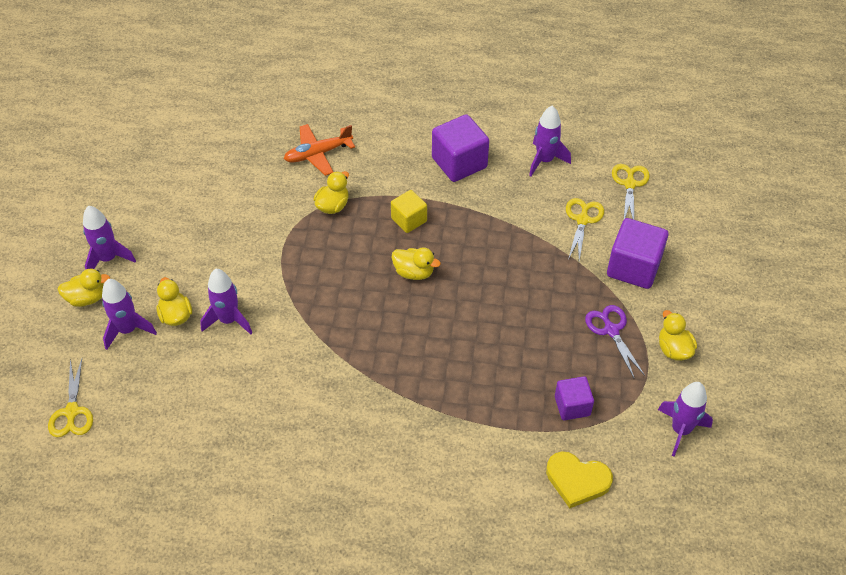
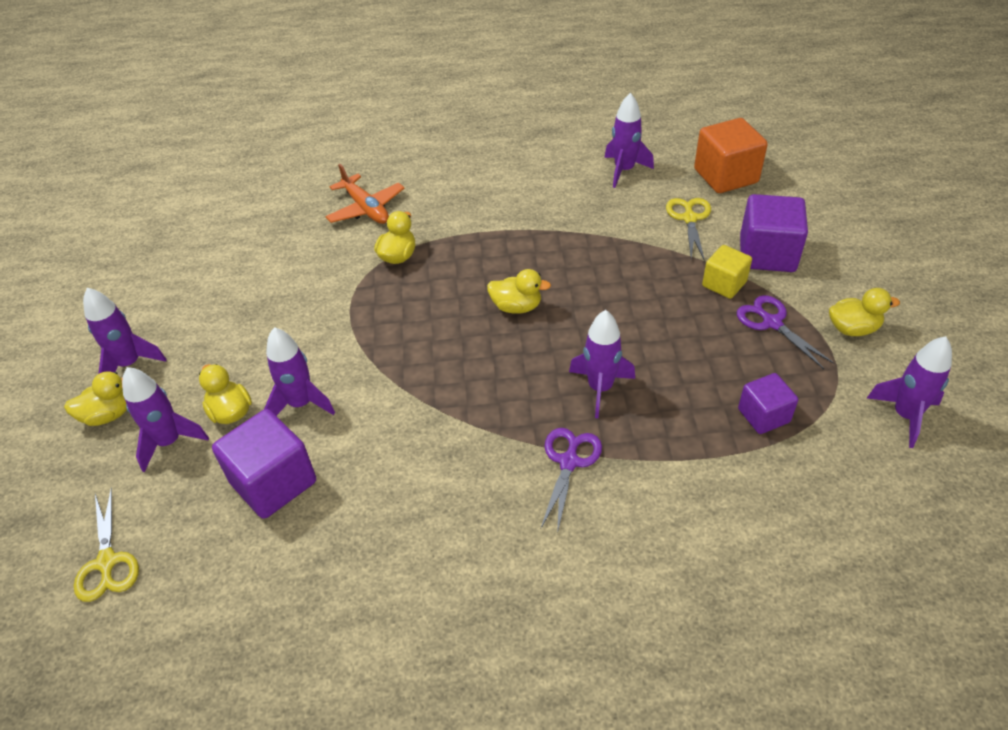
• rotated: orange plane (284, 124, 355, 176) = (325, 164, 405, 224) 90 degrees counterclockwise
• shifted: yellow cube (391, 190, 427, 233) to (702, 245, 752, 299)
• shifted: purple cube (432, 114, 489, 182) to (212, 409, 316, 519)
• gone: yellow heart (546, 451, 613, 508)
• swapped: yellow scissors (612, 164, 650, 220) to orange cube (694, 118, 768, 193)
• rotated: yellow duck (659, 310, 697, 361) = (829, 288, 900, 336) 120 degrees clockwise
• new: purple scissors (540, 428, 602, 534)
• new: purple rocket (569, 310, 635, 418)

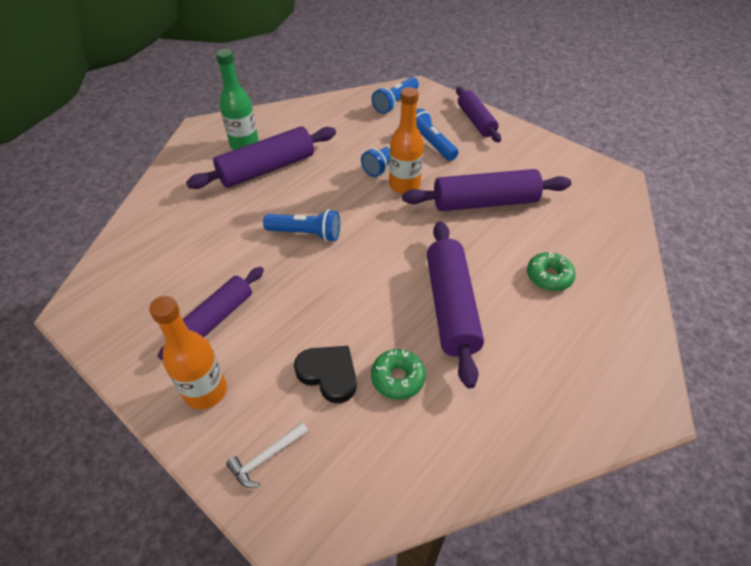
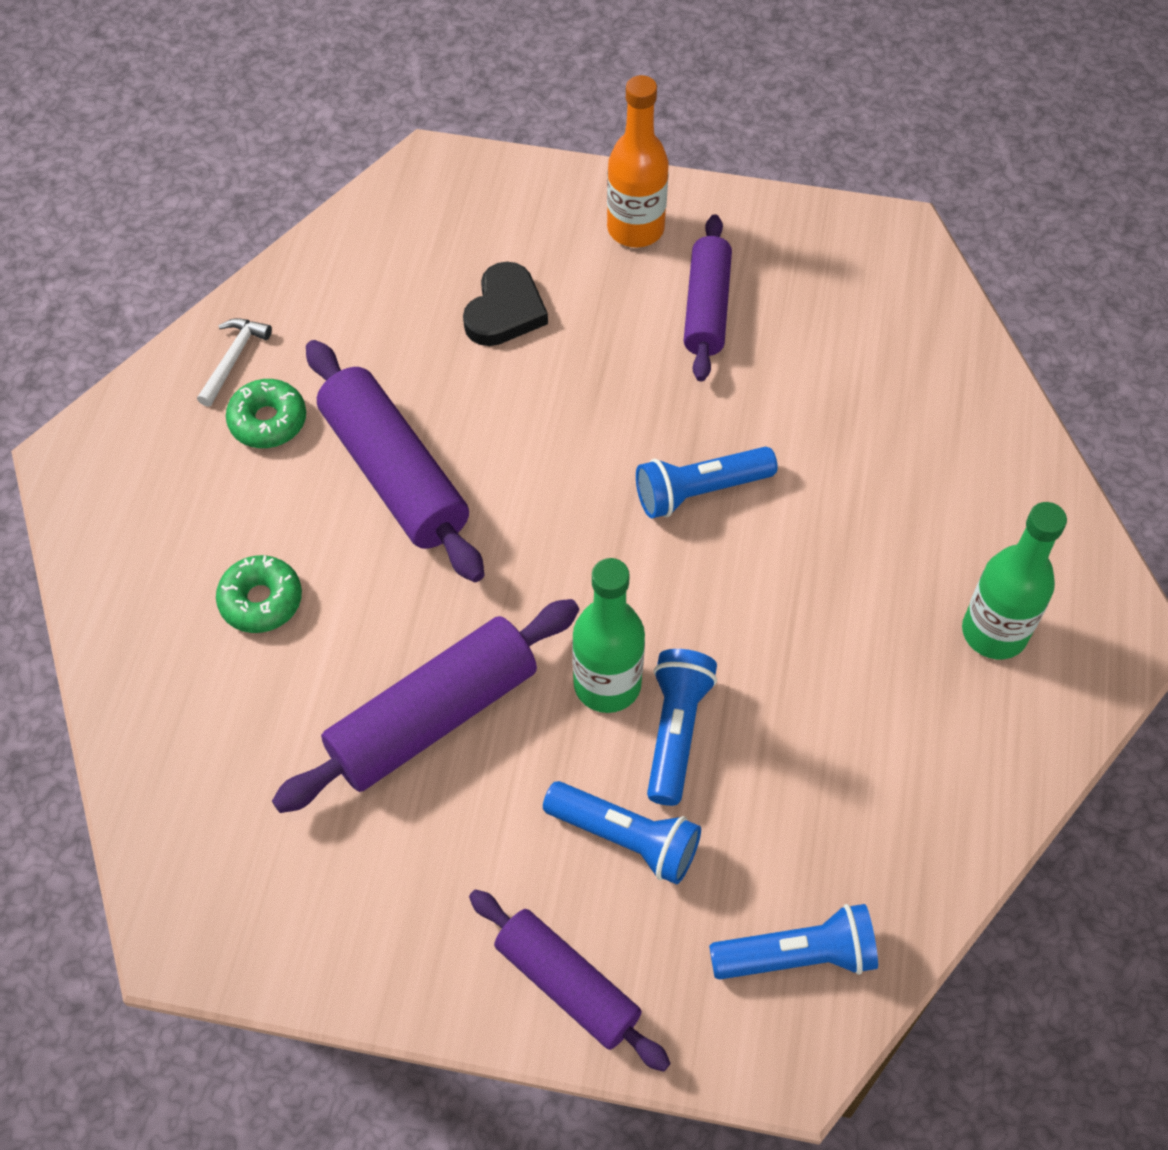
• gone: purple rolling pin (186, 126, 336, 189)
• shifted: white hammer (226, 422, 308, 488) to (197, 318, 272, 407)
• rotated: black heart (294, 346, 357, 403) = (463, 262, 548, 346) 75 degrees counterclockwise
• shifted: green donut (371, 349, 426, 400) to (226, 379, 306, 448)
• rotated: blue flashlight (372, 77, 419, 114) = (709, 904, 878, 980) 75 degrees clockwise
• repainted: orange bottle (389, 87, 424, 194) to green bottle (572, 558, 645, 713)

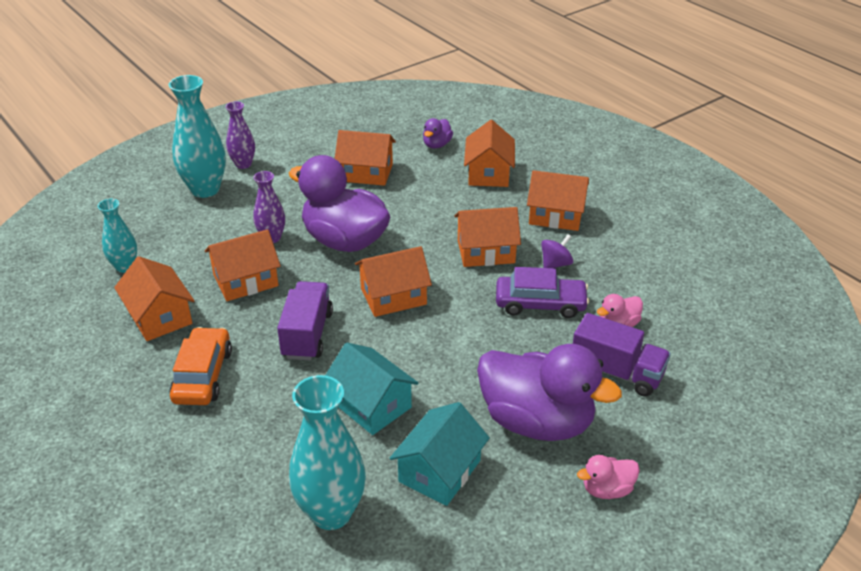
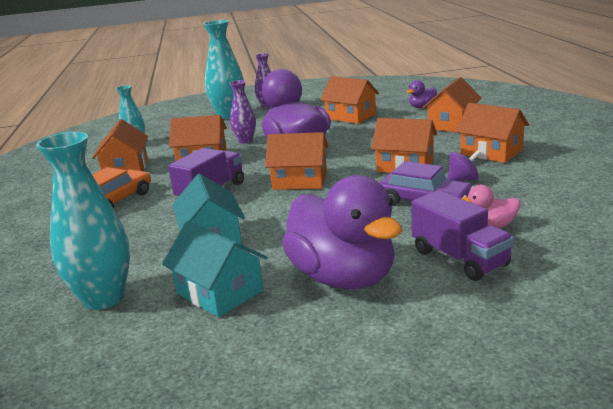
• rotated: turquoise house (390, 402, 490, 506) = (162, 221, 267, 317) 75 degrees clockwise
• gone: pink duck (577, 455, 640, 499)

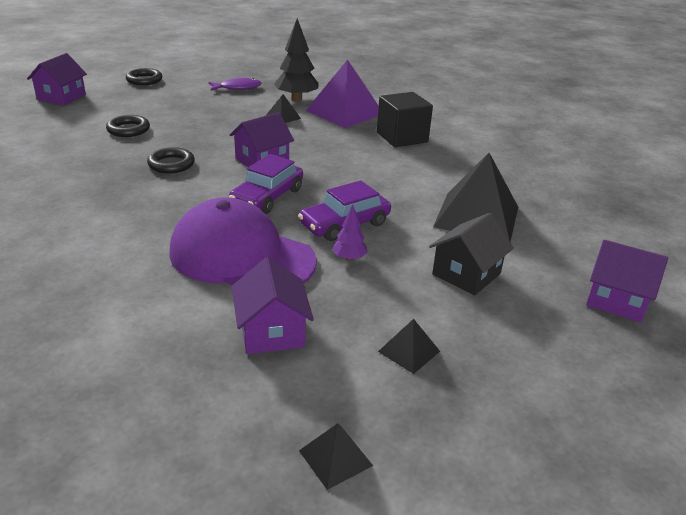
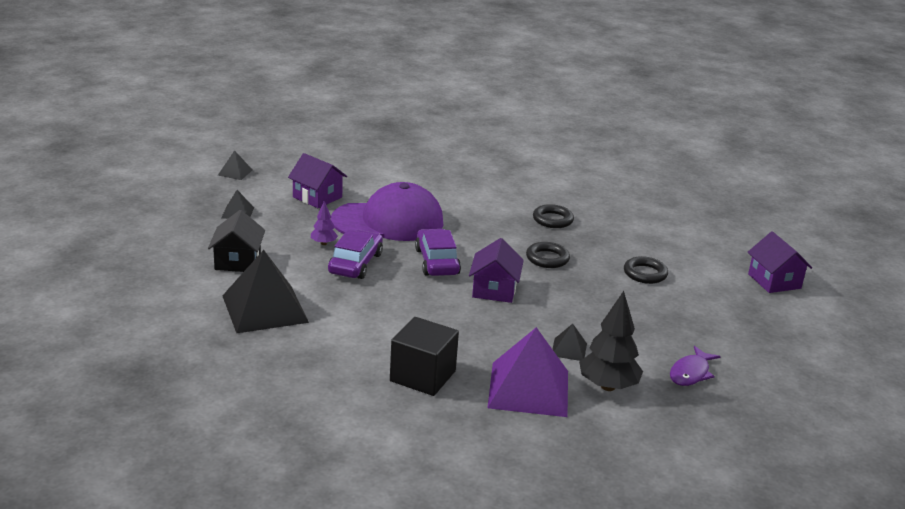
• shifted: black ring (126, 68, 162, 85) to (533, 204, 574, 228)
• gone: purple house (586, 239, 668, 322)

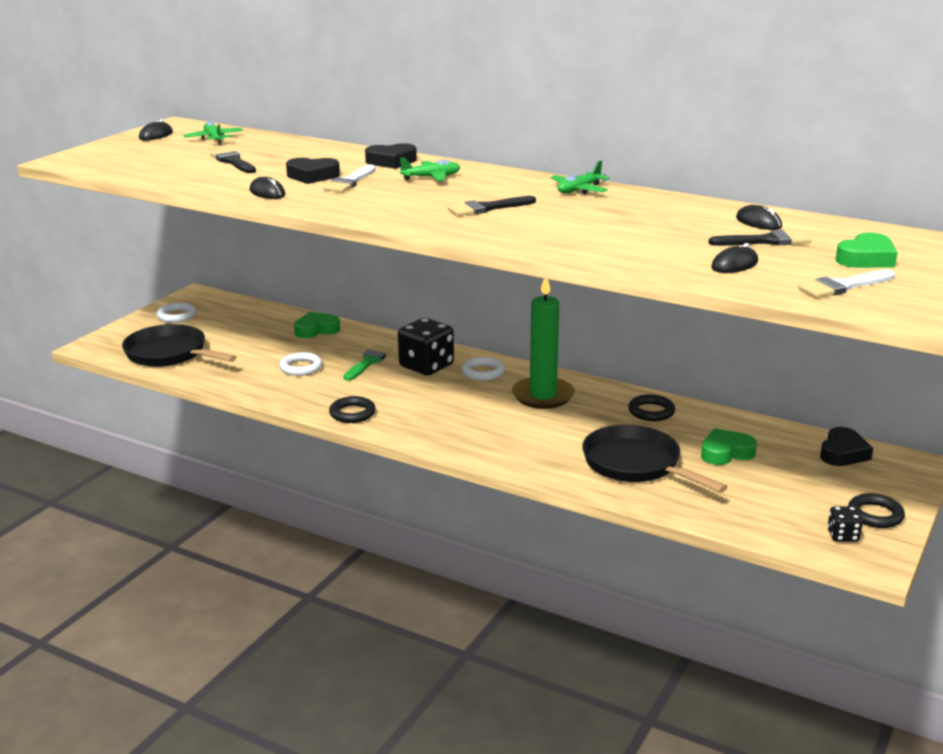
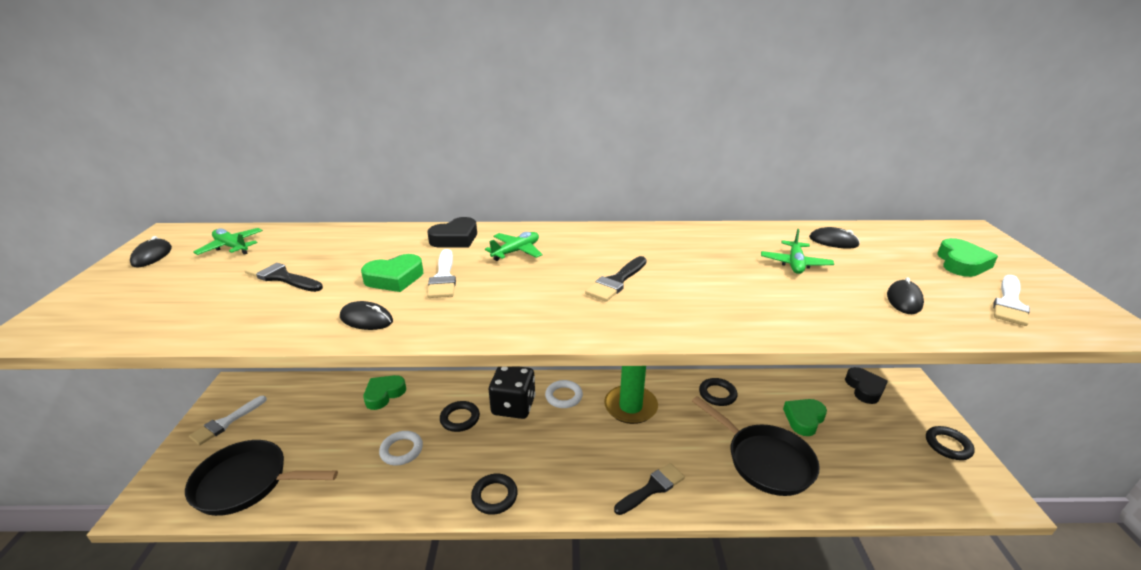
• swapped: white ring (156, 303, 196, 323) to white brush (189, 396, 267, 446)
• repainted: black heart (286, 158, 340, 184) to green heart (361, 254, 423, 292)
• swapped: green brush (344, 344, 393, 381) to black ring (440, 401, 480, 432)
• shifted: green plane (551, 161, 610, 194) to (761, 229, 834, 274)
• rotated: black pan (582, 424, 728, 493) = (692, 396, 820, 496) 150 degrees counterclockwise
• shifted: black brush (709, 230, 811, 246) to (614, 463, 685, 515)
• gone: black dice (828, 506, 863, 542)

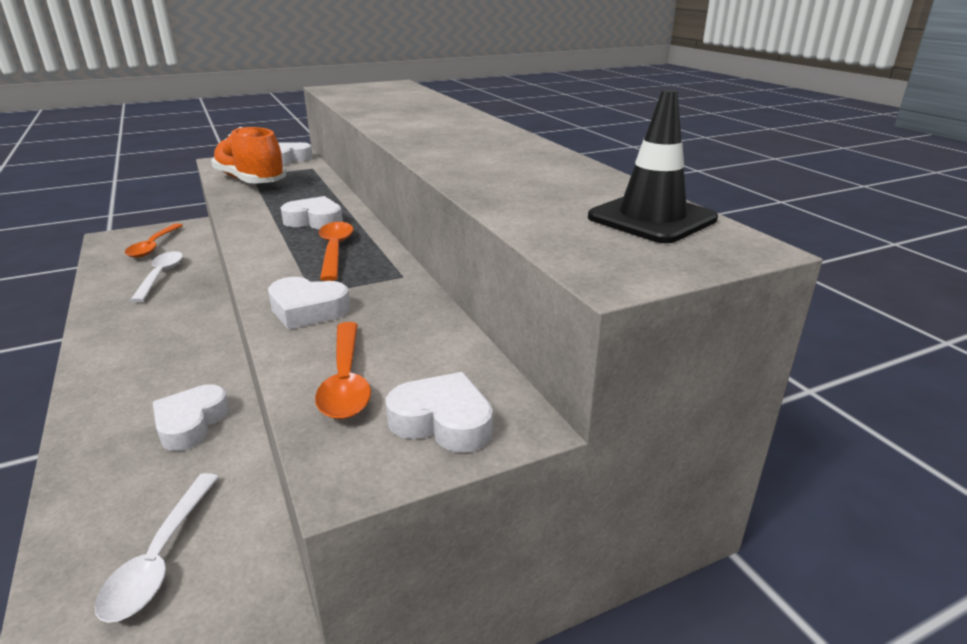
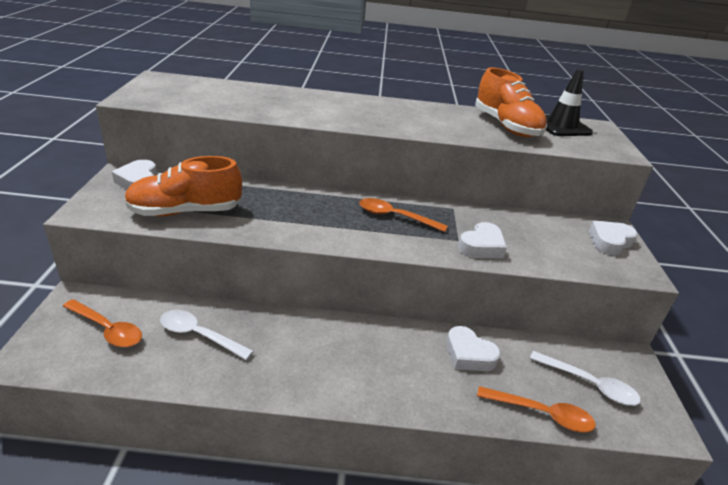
• gone: white heart (281, 196, 343, 230)
• shifted: orange spoon (315, 322, 371, 419) to (477, 386, 596, 432)
• new: orange shoe (475, 68, 547, 137)

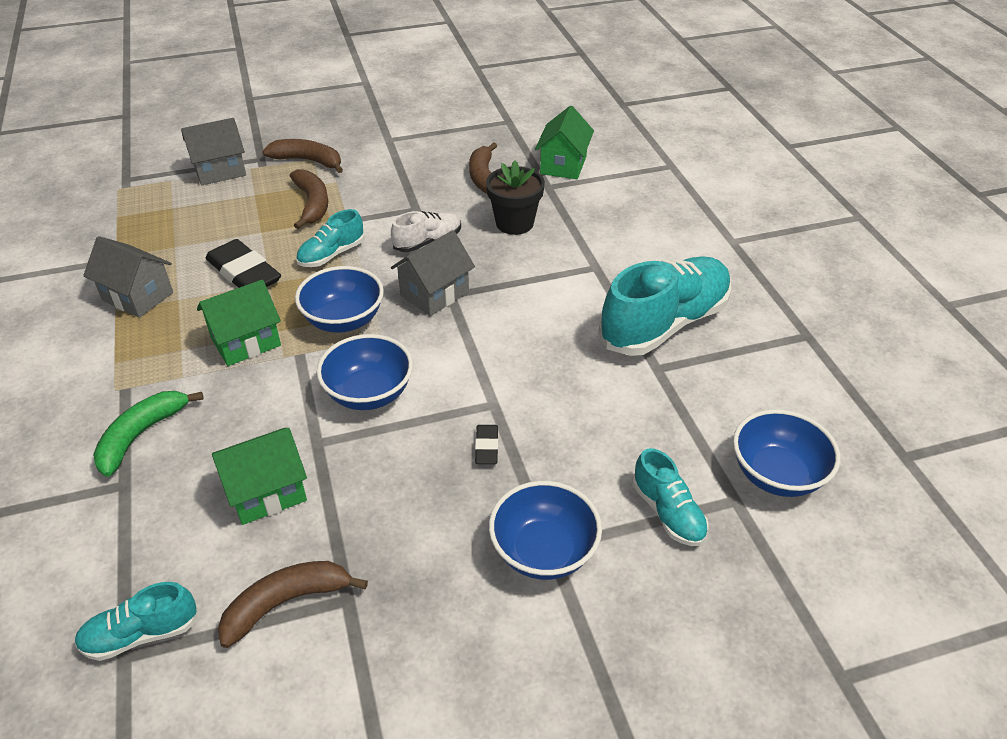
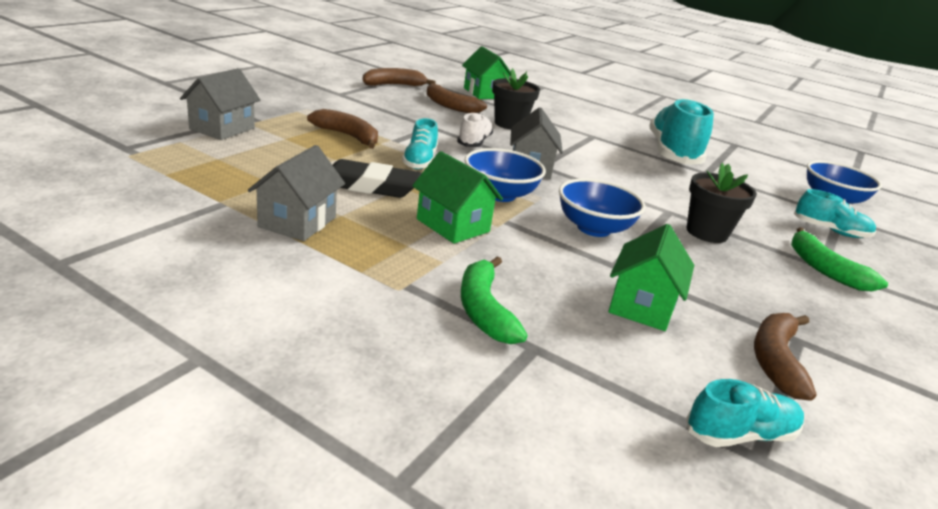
• rotated: turquoise shoe (74, 582, 199, 661) = (686, 379, 804, 447) 135 degrees counterclockwise
• rotated: grey house (83, 236, 173, 318) = (248, 145, 345, 241) 60 degrees counterclockwise
• rotated: green house (197, 280, 281, 366) = (412, 151, 503, 244) 60 degrees counterclockwise
• shifted: brown banana (262, 139, 343, 173) to (362, 68, 436, 86)
• swapped: black eraser (475, 425, 498, 464) to black flower pot (687, 163, 757, 243)
• swapped: blue bowl (489, 481, 602, 580) to green banana (791, 227, 888, 291)

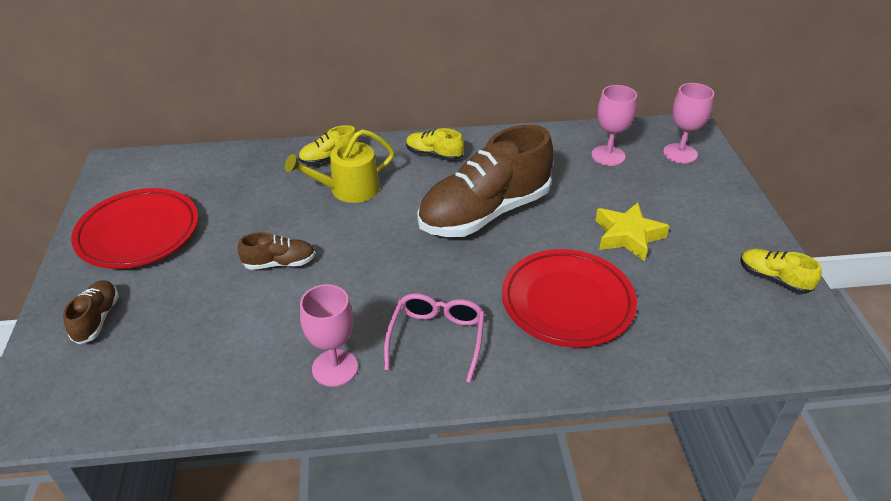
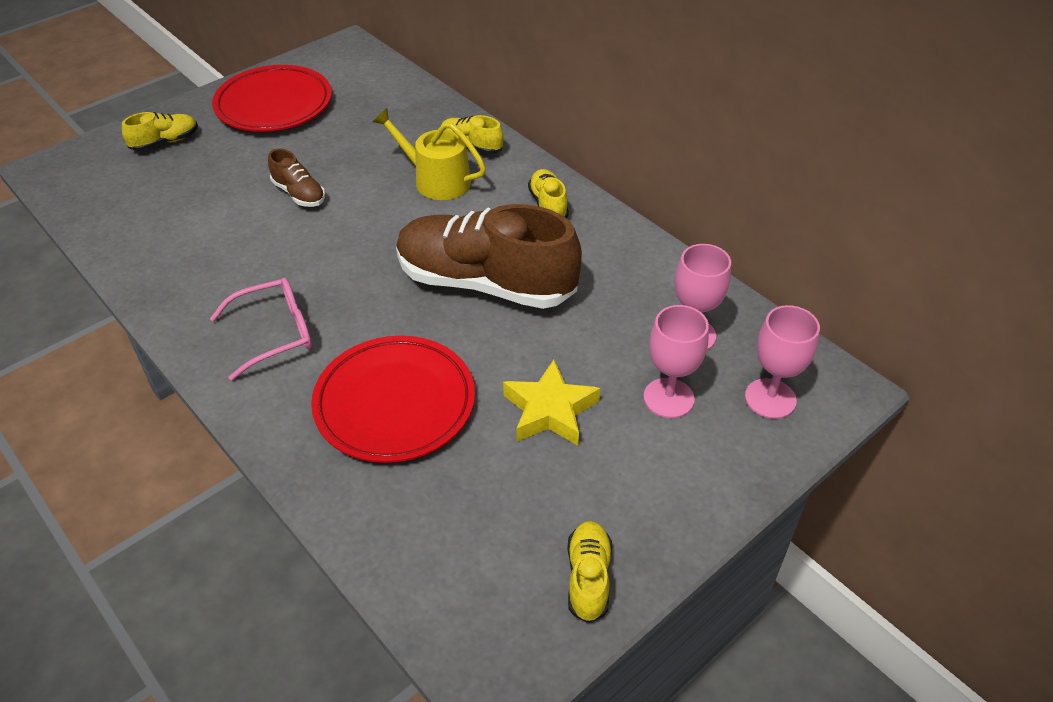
• repainted: brown shoe (63, 280, 119, 344) to yellow shoe (122, 112, 198, 151)
• shifted: pink goblet (300, 284, 358, 387) to (643, 305, 709, 418)

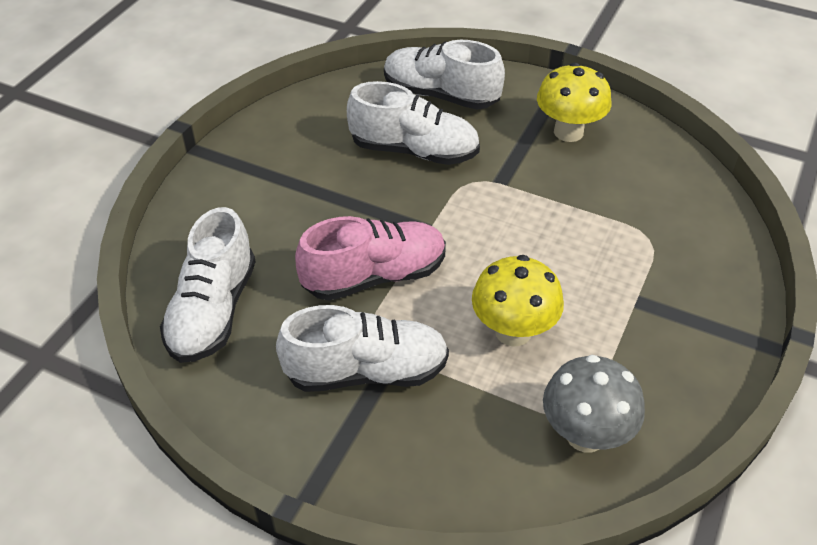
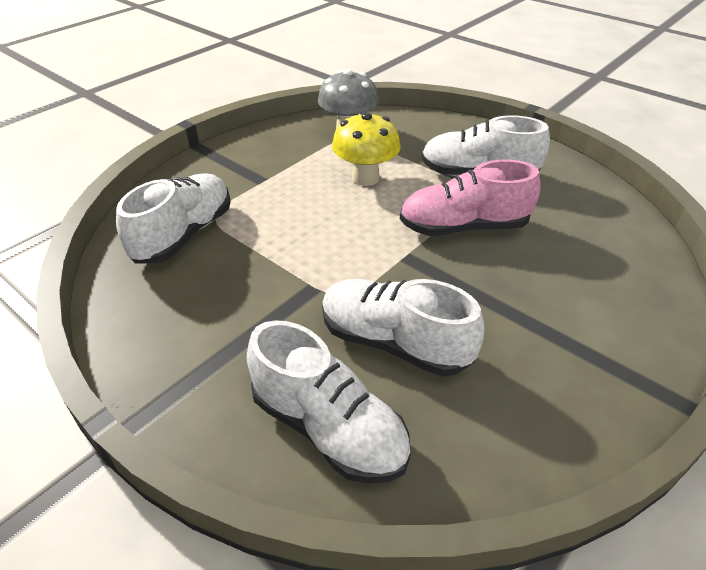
• shifted: white shoe (160, 207, 255, 363) to (116, 174, 231, 263)
• gone: yellow mushroom (537, 63, 612, 142)

